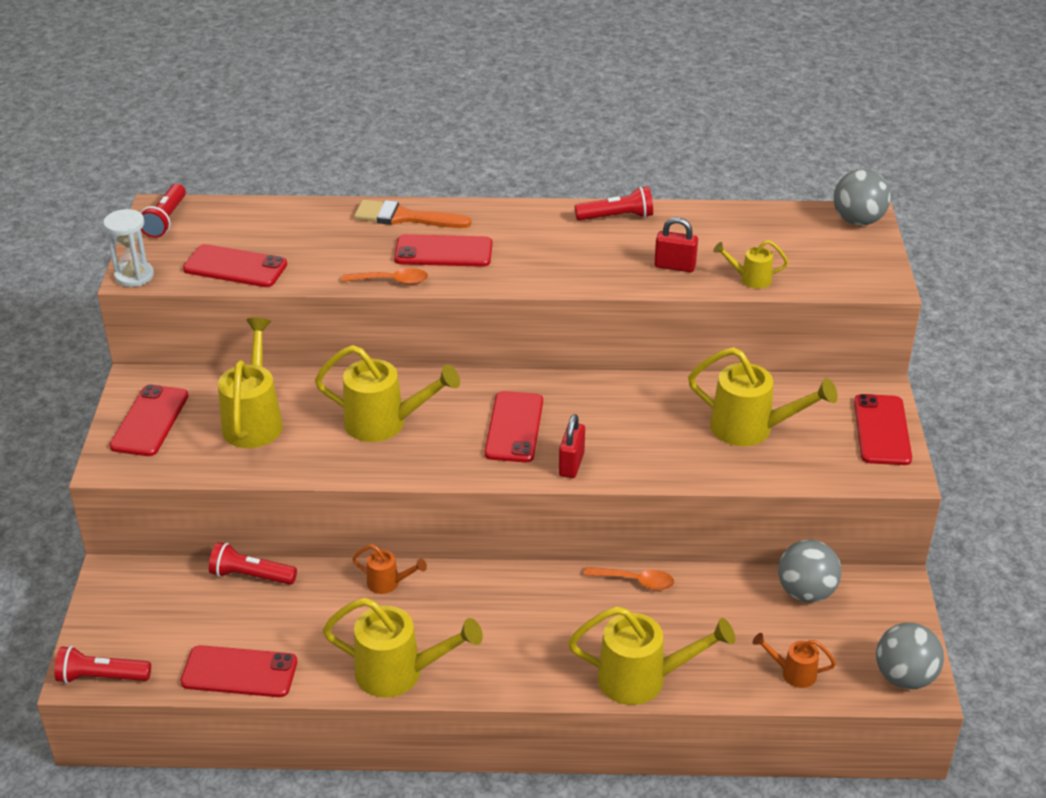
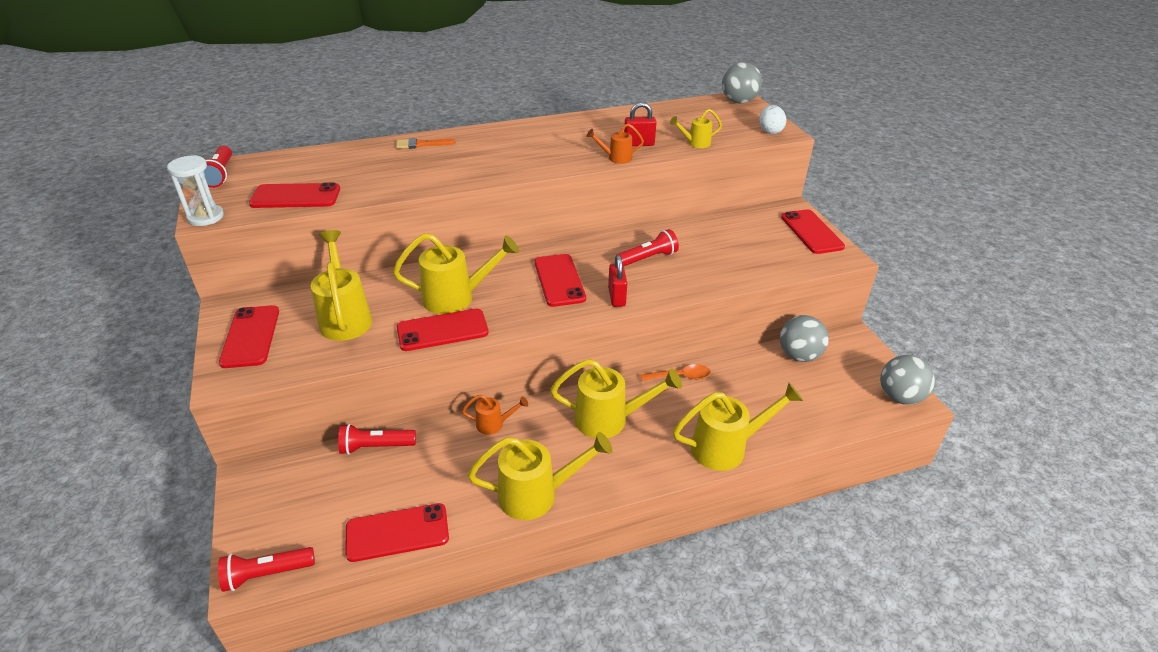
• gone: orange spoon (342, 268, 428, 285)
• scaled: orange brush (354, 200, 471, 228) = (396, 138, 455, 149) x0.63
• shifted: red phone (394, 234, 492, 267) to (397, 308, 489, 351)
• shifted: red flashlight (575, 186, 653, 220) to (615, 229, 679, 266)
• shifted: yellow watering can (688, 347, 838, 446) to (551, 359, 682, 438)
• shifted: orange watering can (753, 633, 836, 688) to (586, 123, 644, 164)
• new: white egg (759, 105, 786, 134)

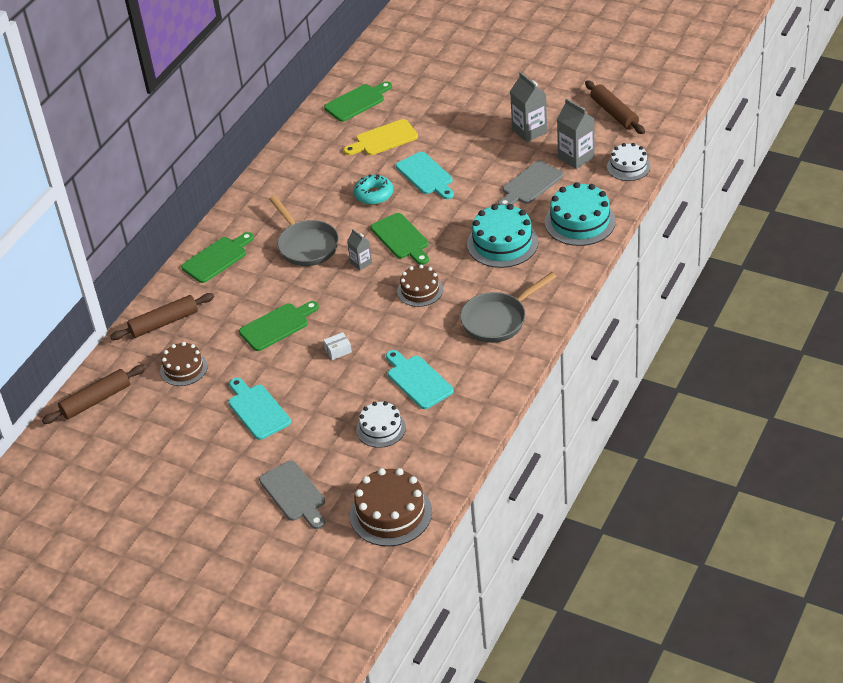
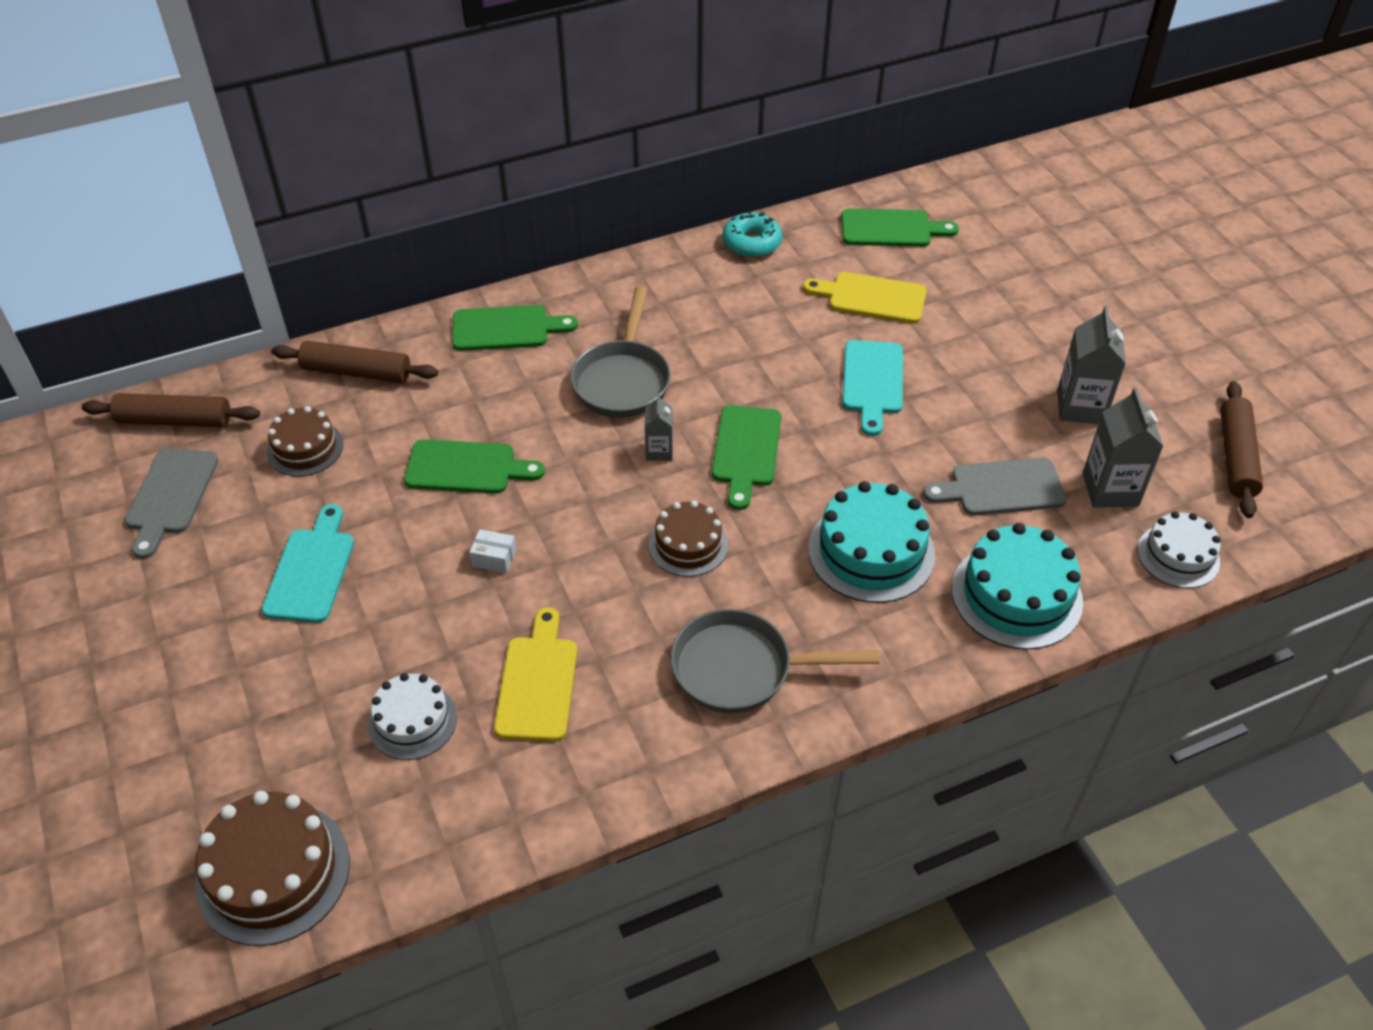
• shifted: grey cutting board (259, 461, 325, 529) to (125, 448, 219, 559)
• shifted: turquoise donut (354, 174, 393, 205) to (723, 211, 782, 258)
• repainted: turquoise cutting board (386, 350, 454, 409) to yellow cutting board (494, 607, 577, 742)

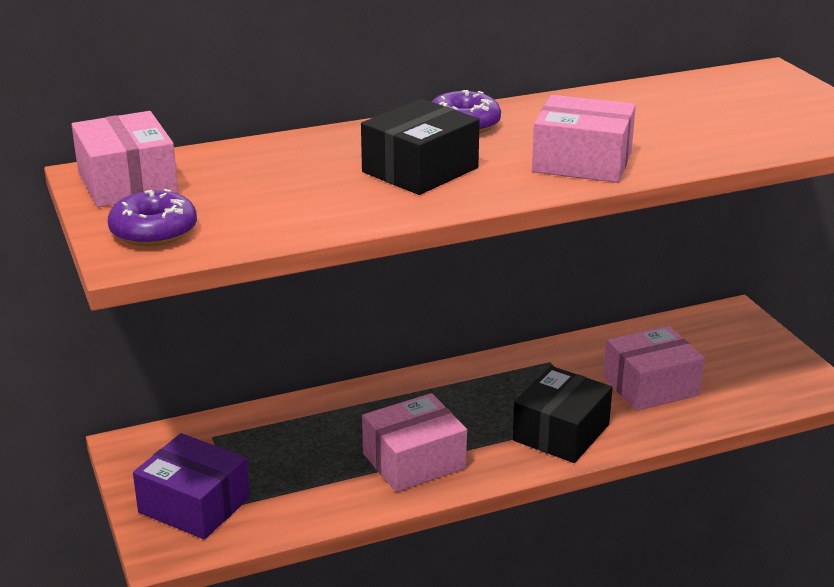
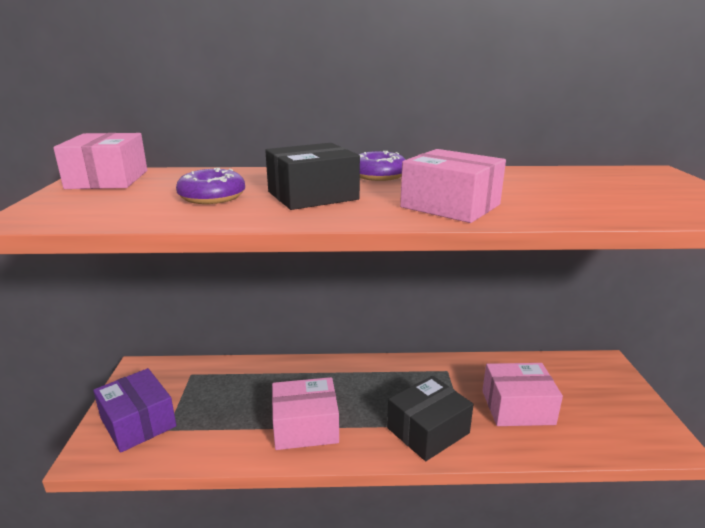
• shifted: purple donut (108, 189, 197, 246) to (176, 168, 245, 204)

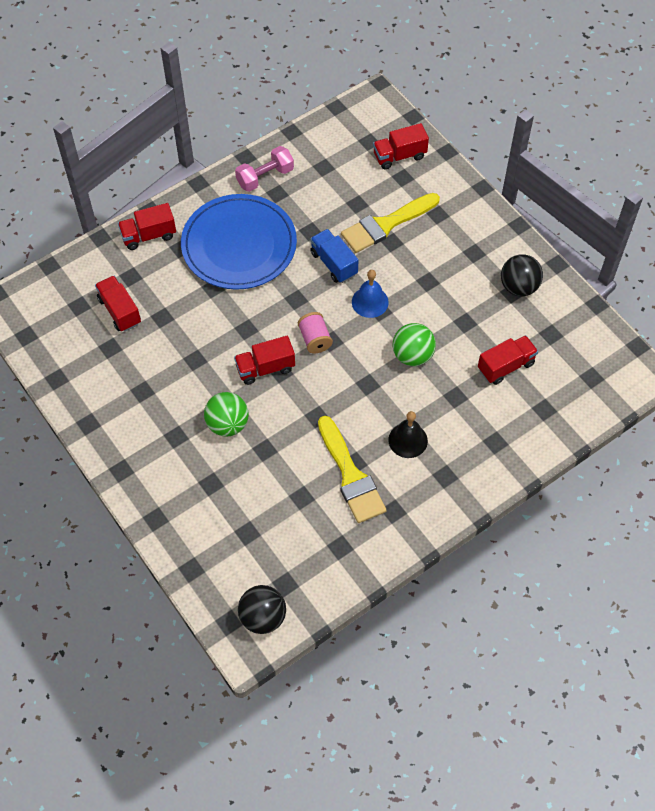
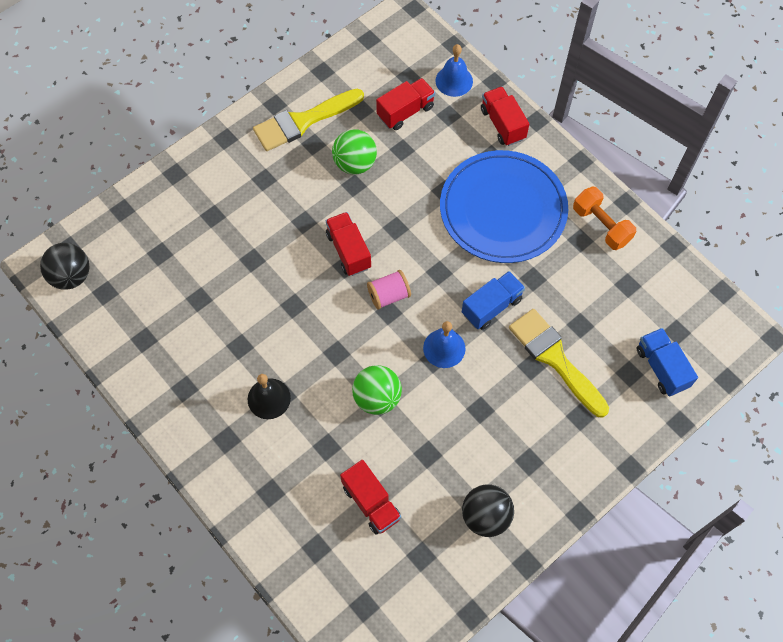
• shifted: green ball (204, 392, 249, 437) to (332, 129, 377, 175)
• repainted: pink dumbbell (235, 146, 294, 192) to orange dumbbell (573, 186, 636, 250)
• shifted: yellow brush (318, 416, 386, 523) to (253, 89, 364, 151)
• repainted: red truck (373, 123, 429, 169) to blue truck (637, 328, 698, 396)
• new: blue bell (435, 44, 473, 97)

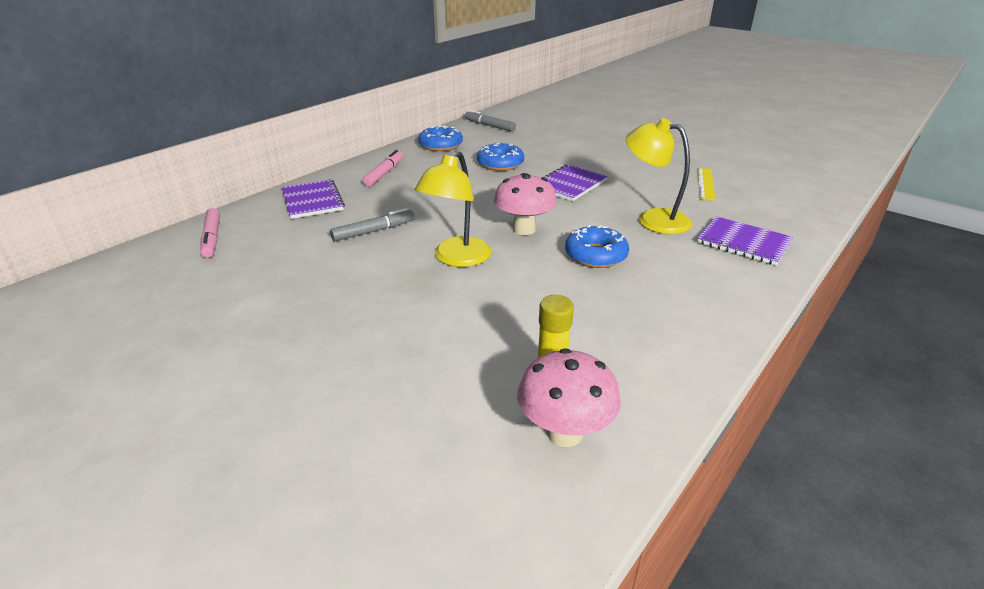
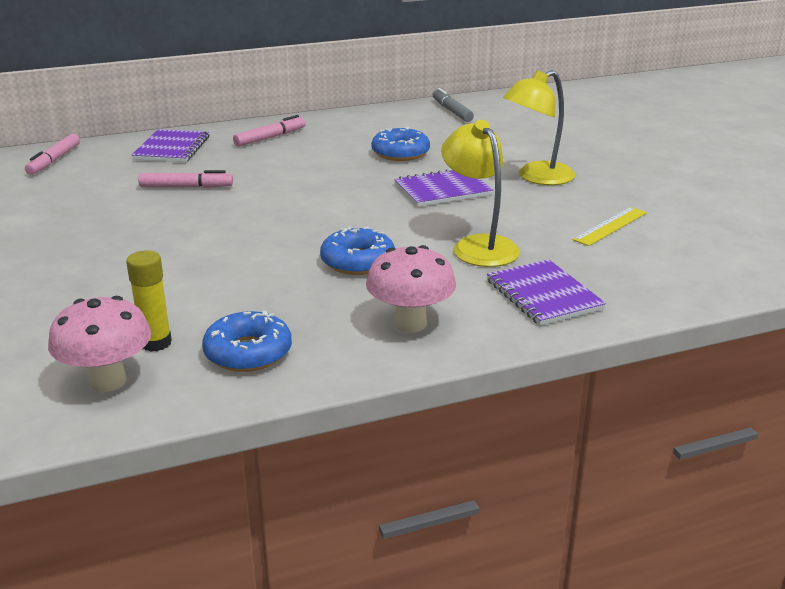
• repainted: grey marker (330, 208, 415, 241) to pink marker (138, 170, 233, 188)
• shifted: yellow lamp (415, 151, 491, 267) to (503, 70, 575, 185)
• shifted: blue donut (418, 125, 463, 151) to (202, 310, 292, 372)
• shifted: pink mushroom (494, 173, 557, 235) to (366, 245, 456, 332)

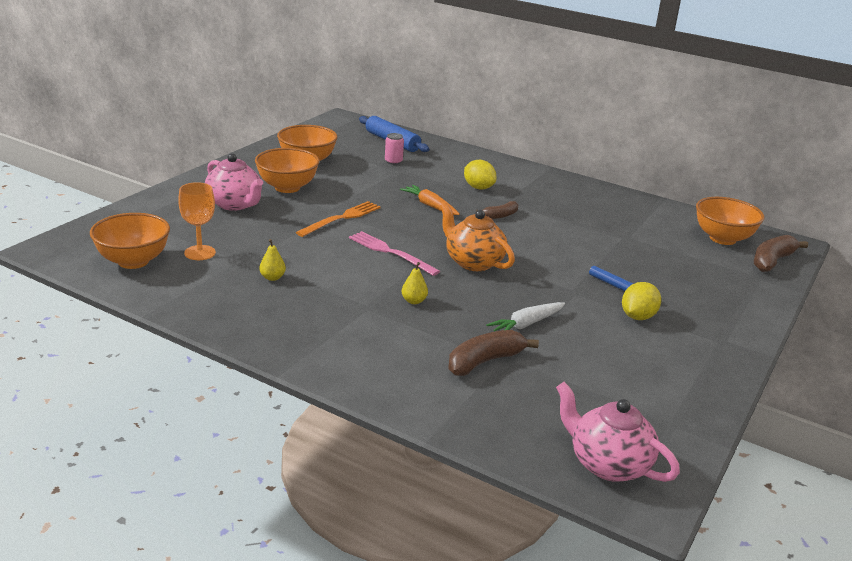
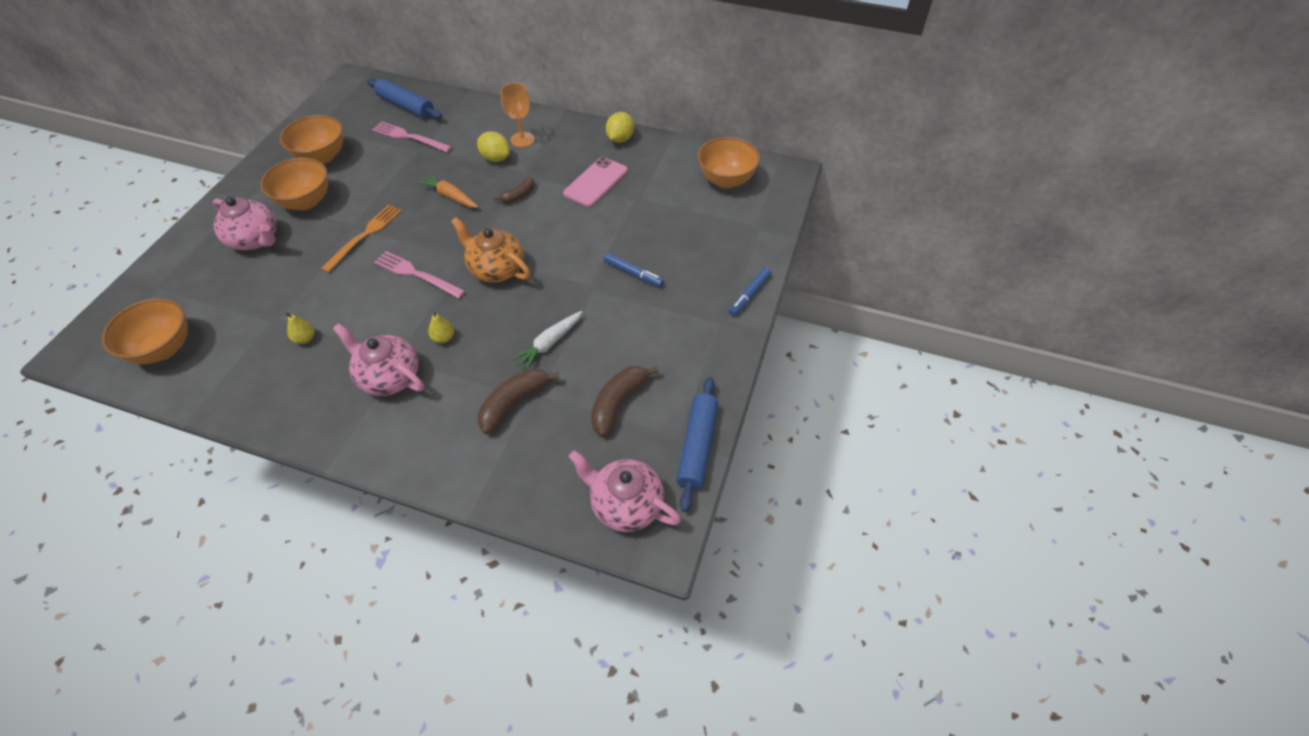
• shifted: orange goblet (178, 182, 216, 260) to (501, 83, 535, 147)
• swapped: pink can (385, 133, 404, 165) to pink fork (372, 121, 452, 153)
• shifted: yellow lemon (622, 282, 661, 320) to (606, 112, 634, 143)
• shifted: brown banana (754, 235, 808, 272) to (591, 366, 659, 437)
• new: pink teapot (333, 323, 424, 396)
• new: pink phone (563, 157, 628, 207)
• new: blue rolling pin (676, 377, 718, 512)
• new: blue marker (729, 268, 771, 316)

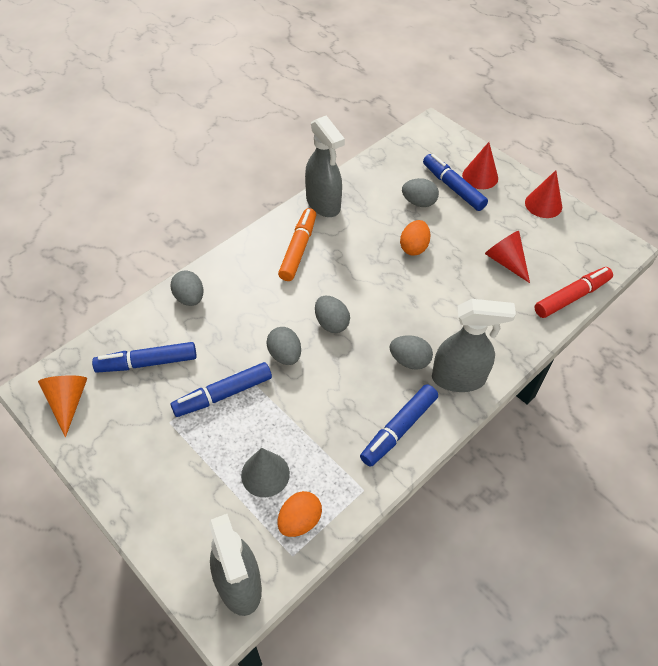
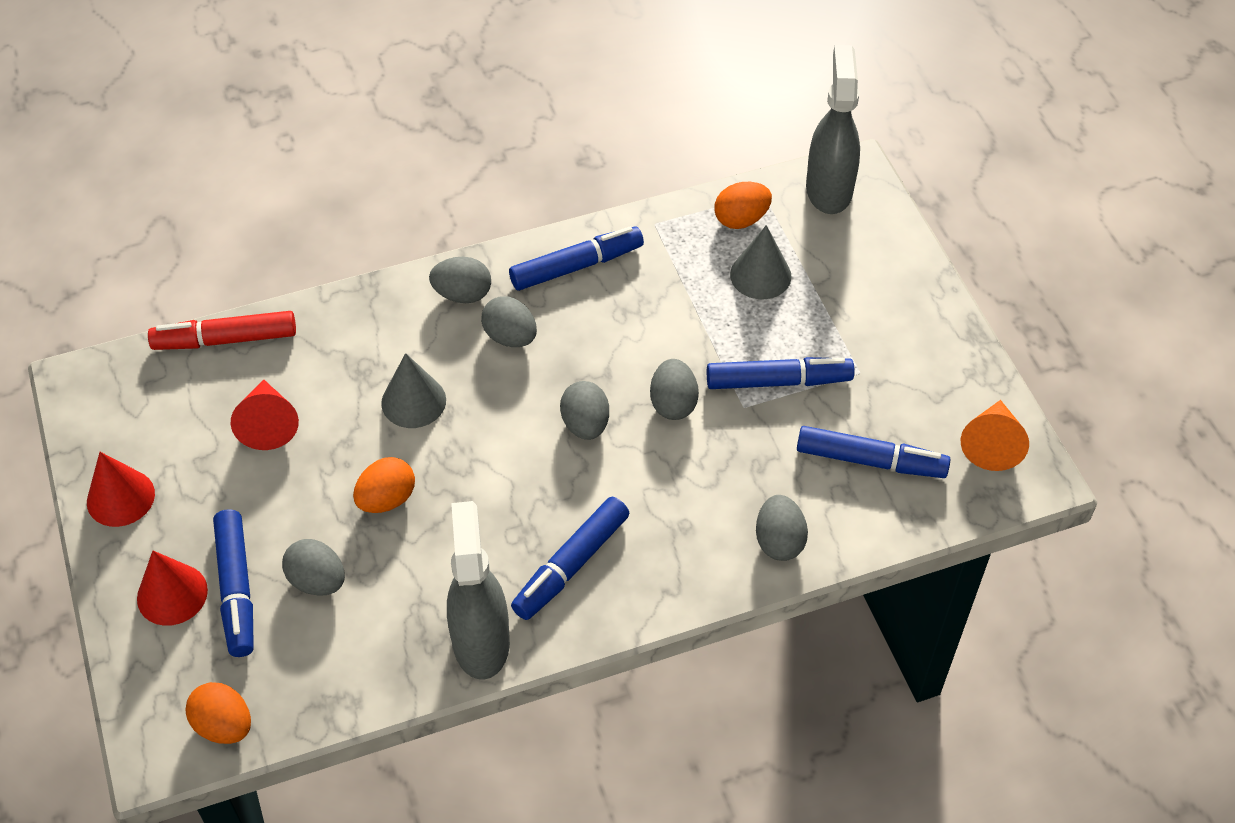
• repainted: orange marker (278, 208, 316, 281) to blue marker (511, 497, 630, 620)
• swapped: grey spray bottle (432, 299, 516, 392) to grey egg (429, 257, 491, 303)
• new: orange egg (186, 682, 251, 744)
• new: grey cone (381, 353, 446, 428)

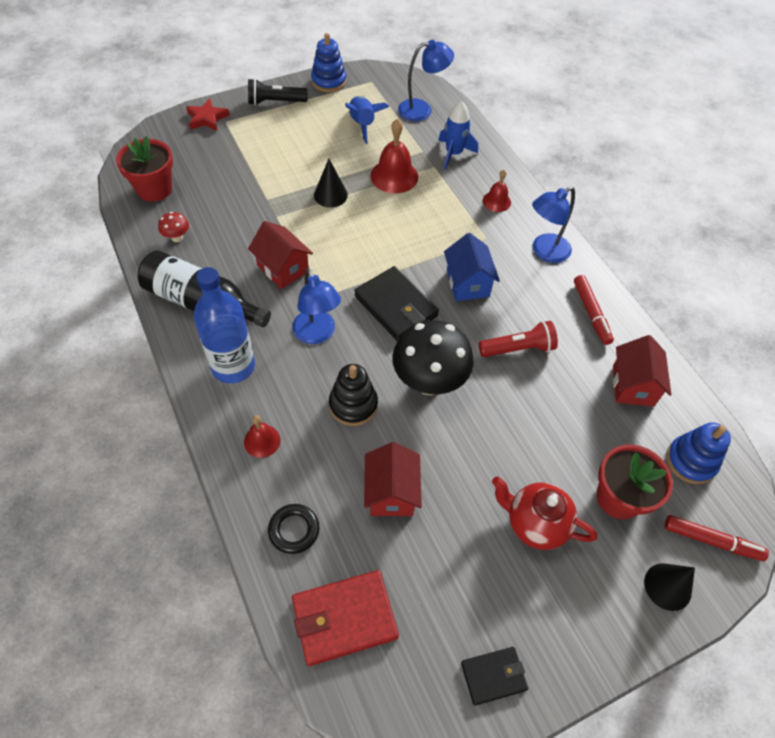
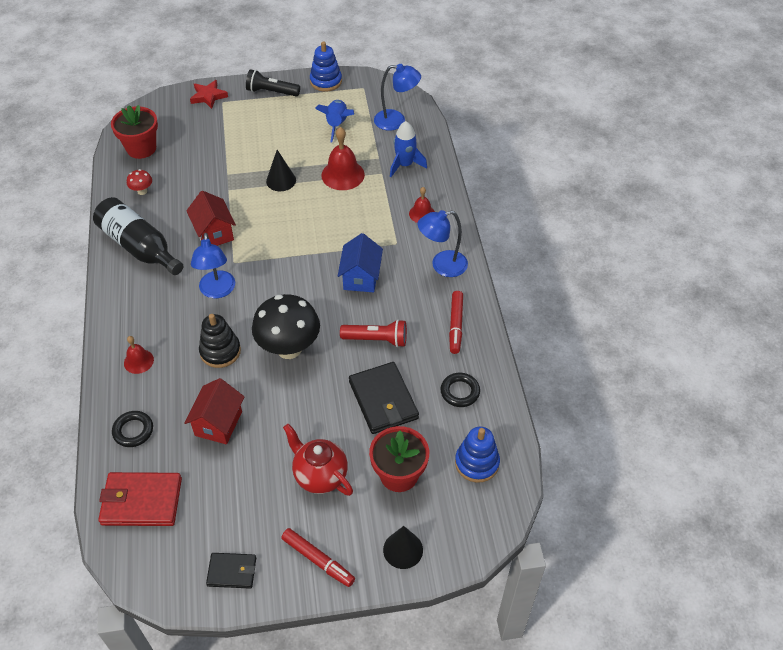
• gone: blue bottle (193, 267, 255, 384)
• shifted: black wallet (354, 266, 439, 341) to (349, 362, 419, 434)
• swapped: red house (613, 335, 671, 407) to black ring (441, 373, 480, 407)
• shifted: red marker (665, 515, 769, 561) to (281, 528, 355, 587)

